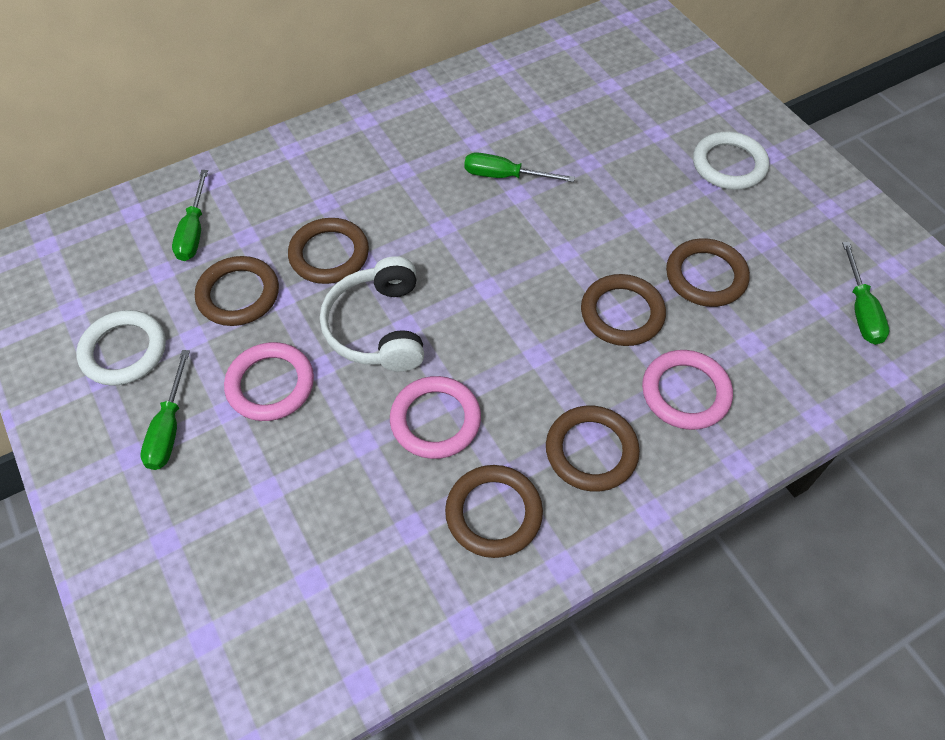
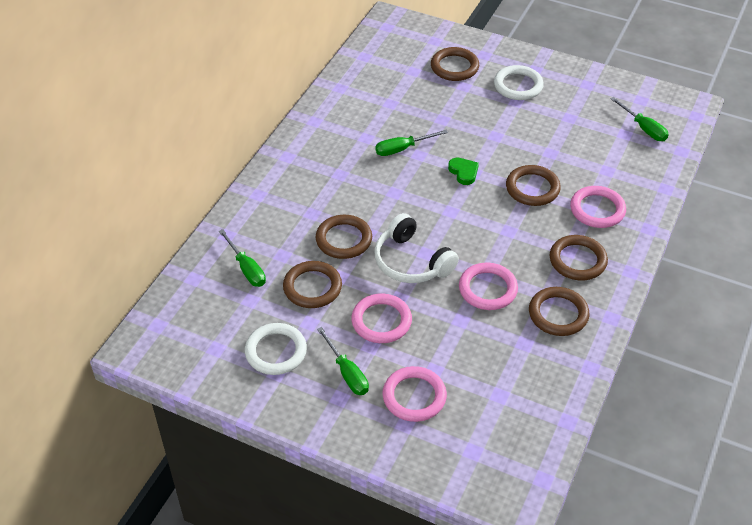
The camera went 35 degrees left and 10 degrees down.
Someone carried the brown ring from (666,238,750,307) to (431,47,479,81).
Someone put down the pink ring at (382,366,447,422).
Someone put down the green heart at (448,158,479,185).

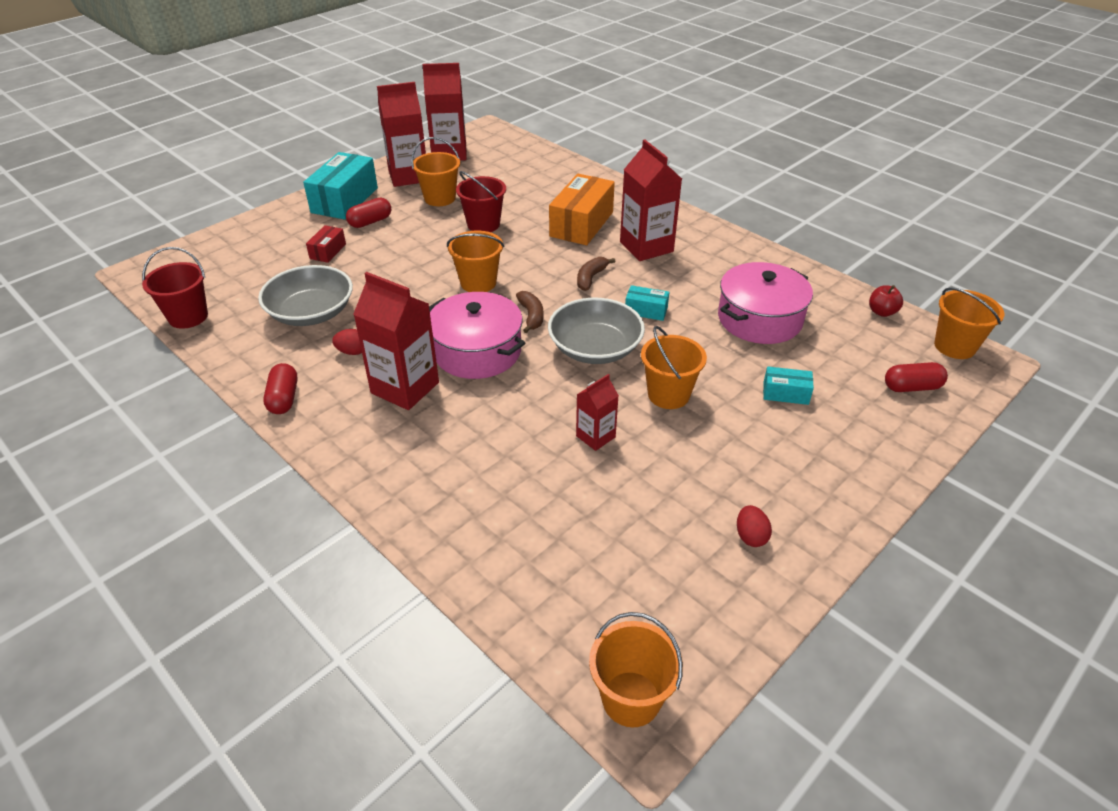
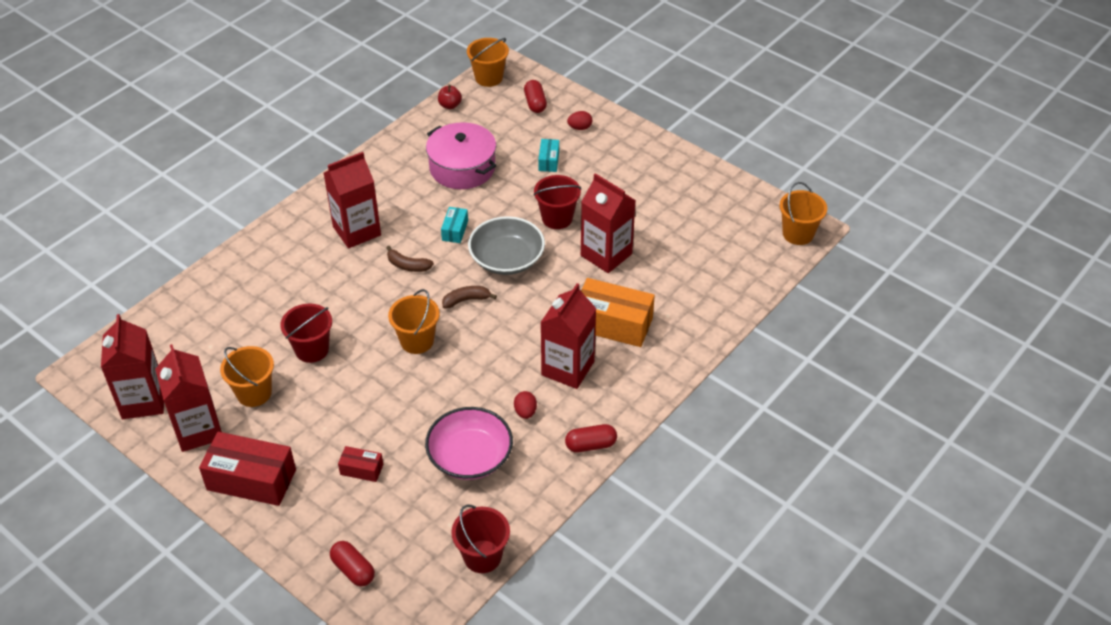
The camera went 95 degrees left and 5 degrees up.
Someone repainted the grey bowl at (258,265,353,326), which became the pink bowl at (425,407,513,480).
Someone repainted the turquoise box at (303,152,378,219), which became the red box at (199,432,296,506).
Someone carried the red capsule from (346,197,391,228) to (330,541,375,587).
Someone took away the pink pot at (429,292,526,379).
Someone carried the orange box from (549,174,615,245) to (581,278,655,347).
Someone scaled the red carton at (576,374,619,451) by 1.84.
Someone repainted the orange bucket at (641,326,707,409), which became the red bucket at (533,175,581,229).
Someone carried the red egg from (737,505,772,547) to (567,111,592,130).

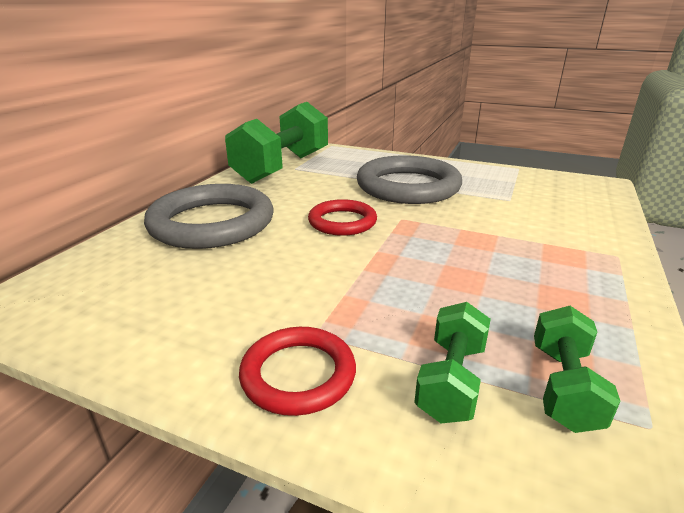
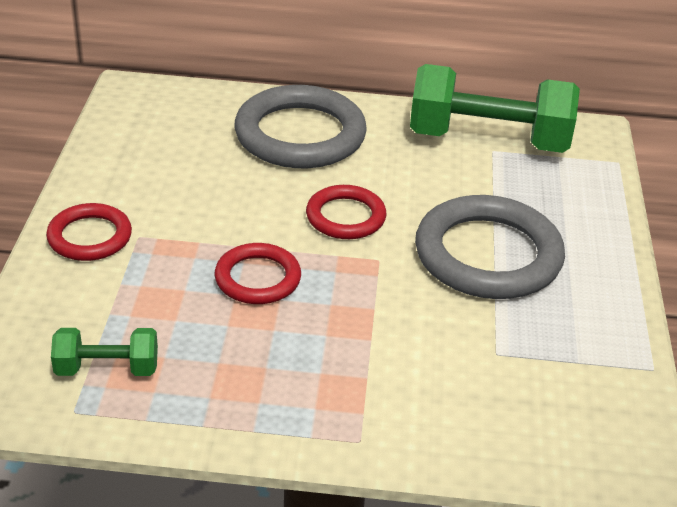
The camera went 70 degrees right and 10 degrees up.
Someone took away the green dumbbell at (414,302,491,423).
Someone put down the red ring at (215,243,301,304).

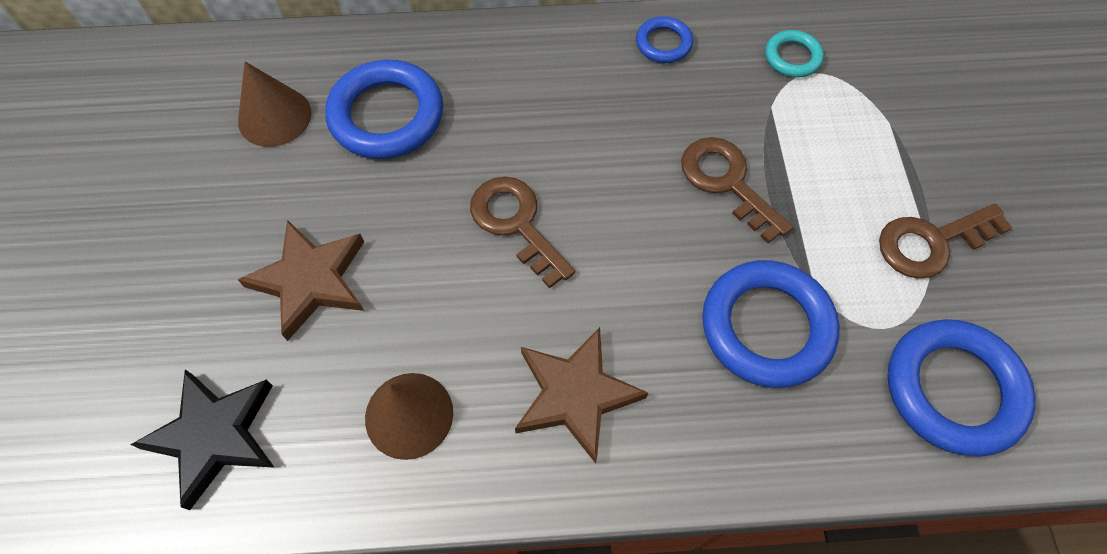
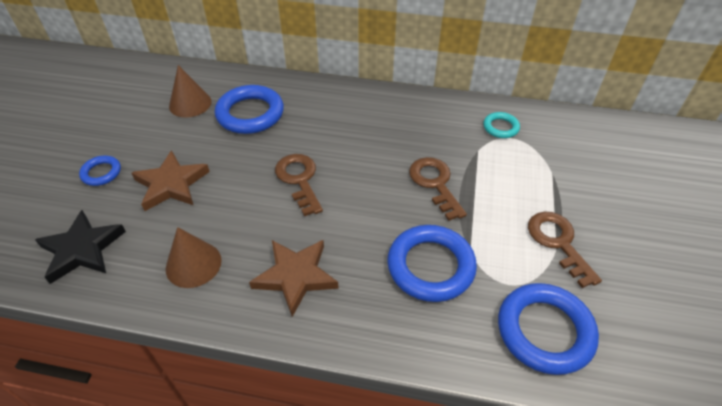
The camera went 15 degrees right and 15 degrees down.
Someone carried the blue ring from (636,16,693,63) to (79,156,121,186).
Someone rotated the brown key at (879,204,1012,278) by 75 degrees clockwise.

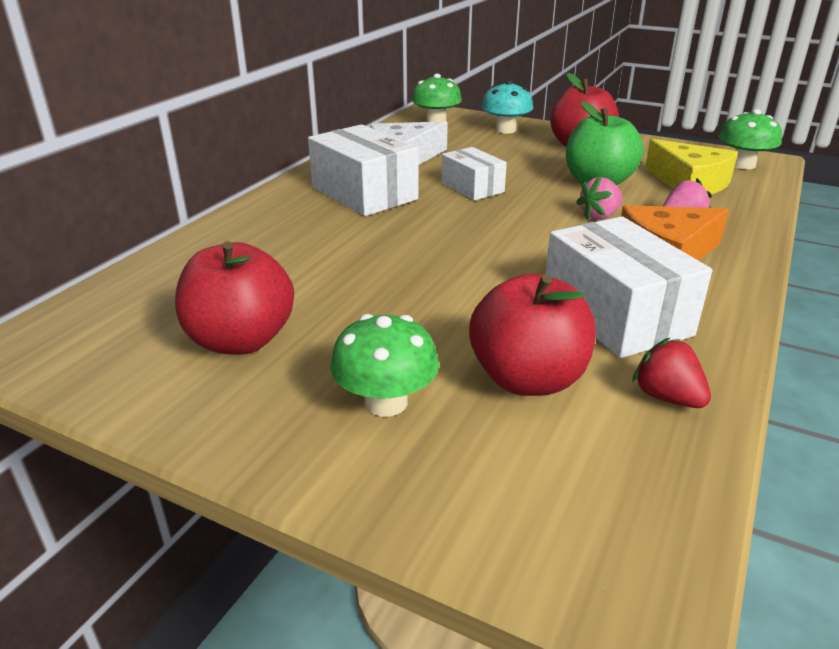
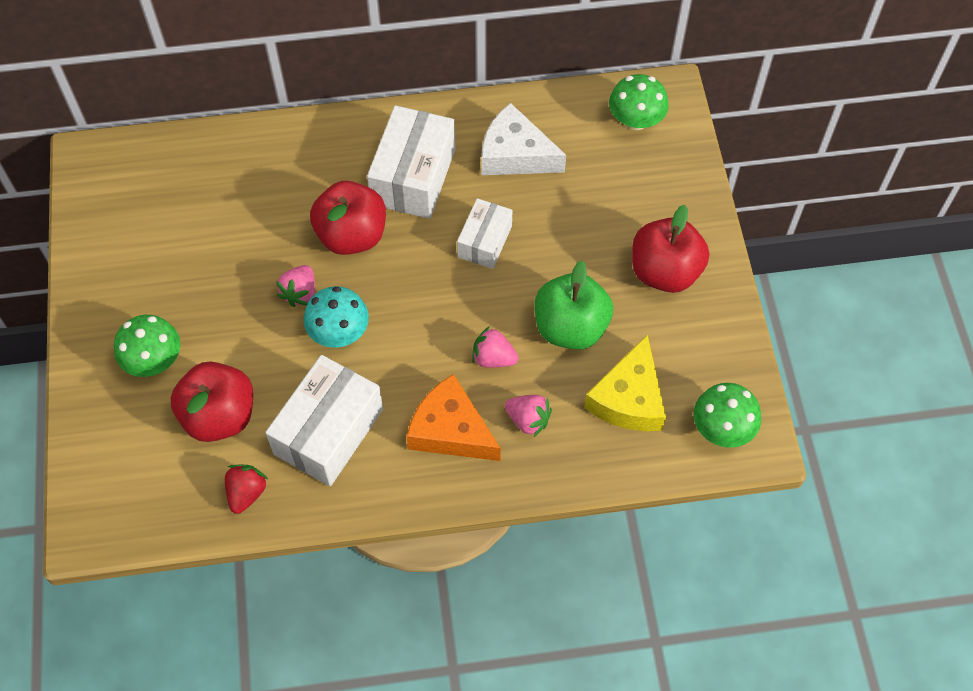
The camera went 55 degrees right and 30 degrees up.
Someone carried the red apple from (175,241,294,355) to (310,181,386,255).
Someone carried the turquoise mushroom from (481,80,533,134) to (304,286,369,348).
Someone put down the pink strawberry at (276,265,315,307).

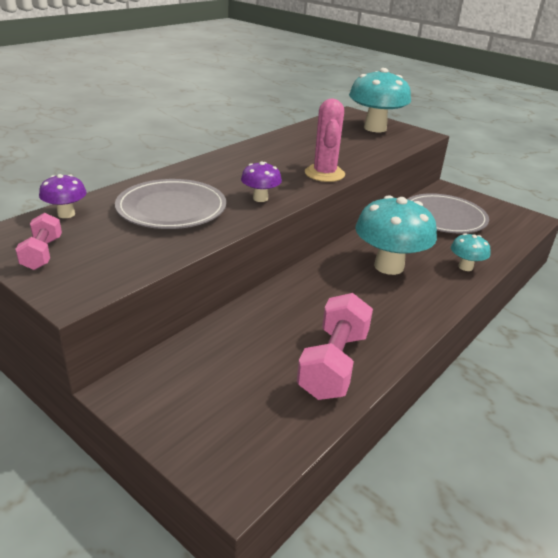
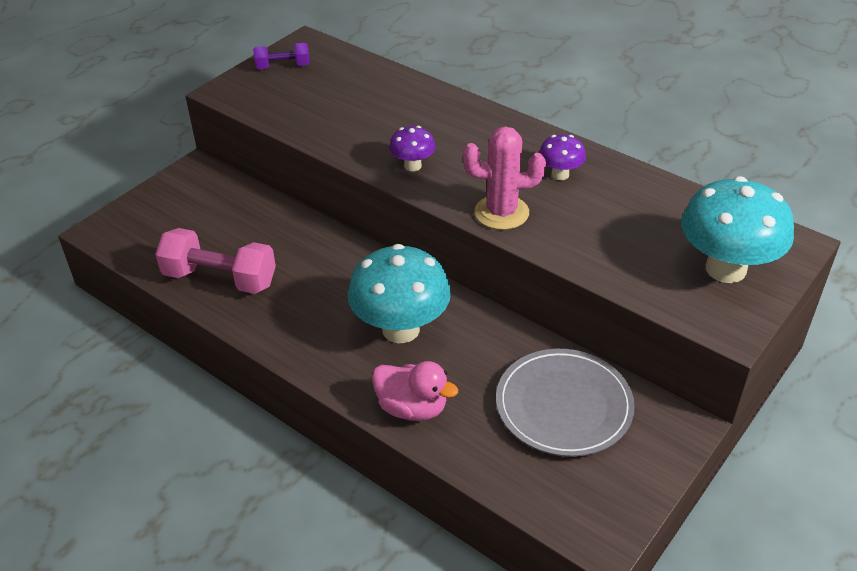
The camera went 90 degrees right and 10 degrees up.
Someone repainted the pink dumbbell at (15,213,62,270), which became the purple dumbbell at (253,43,310,69).
Someone carried the purple mushroom from (39,174,87,218) to (539,134,586,180).
Someone took away the grey plate at (115,179,226,229).
Someone swapped the turquoise mushroom at (451,233,491,271) for the pink duck at (372,361,459,421).

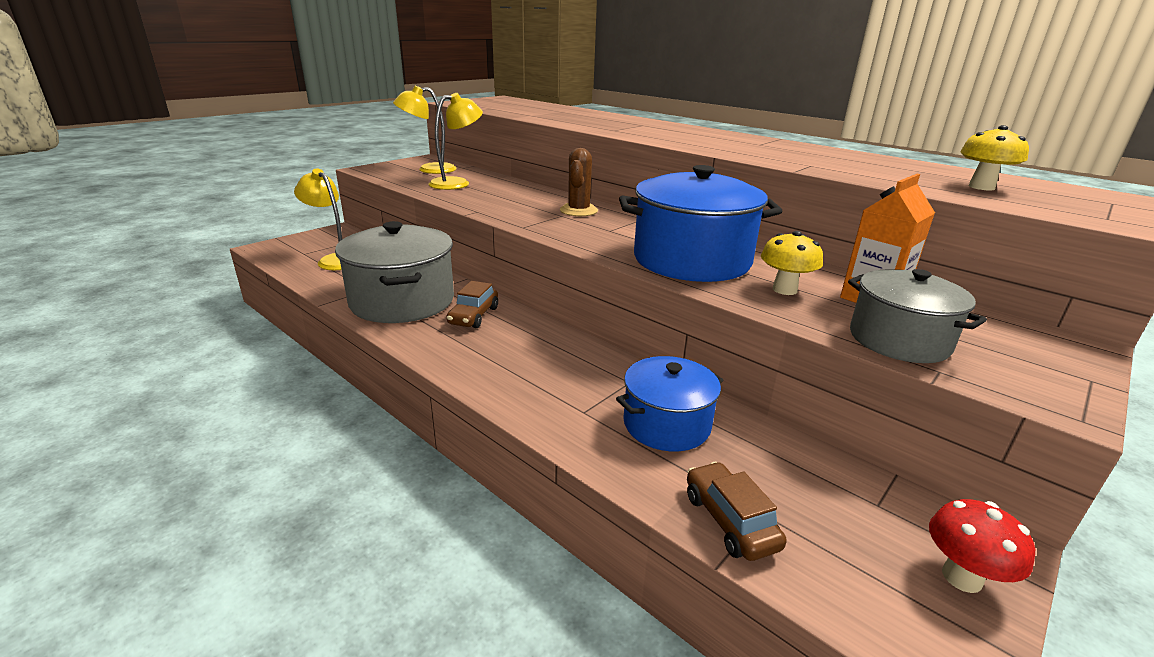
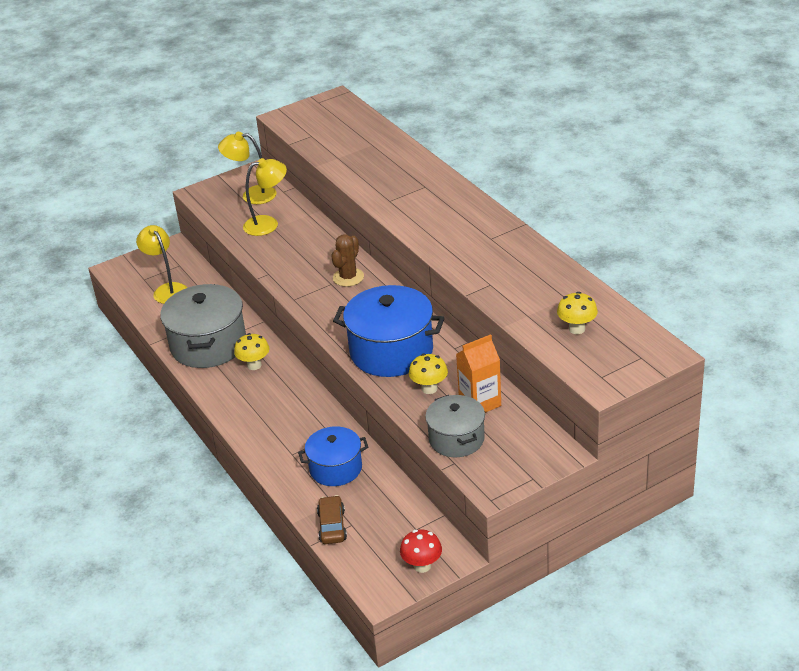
The camera went 20 degrees right and 10 degrees up.
Someone swapped the brown car at (446,281,498,328) for the yellow mushroom at (234,333,269,370).

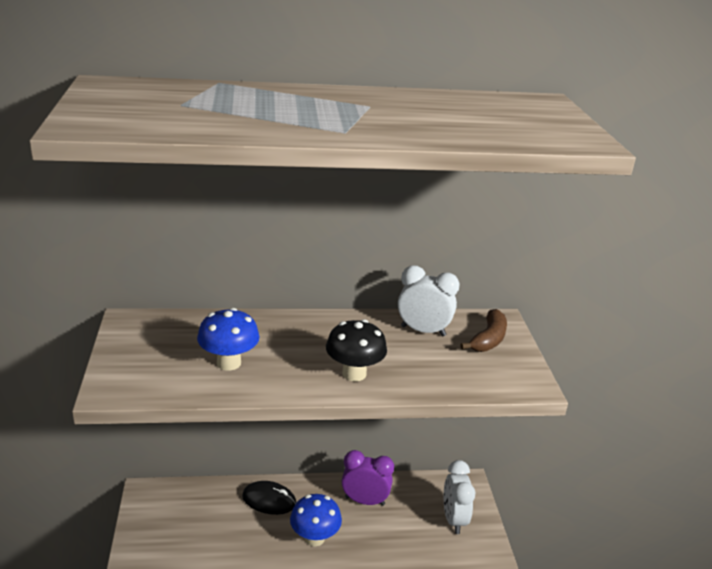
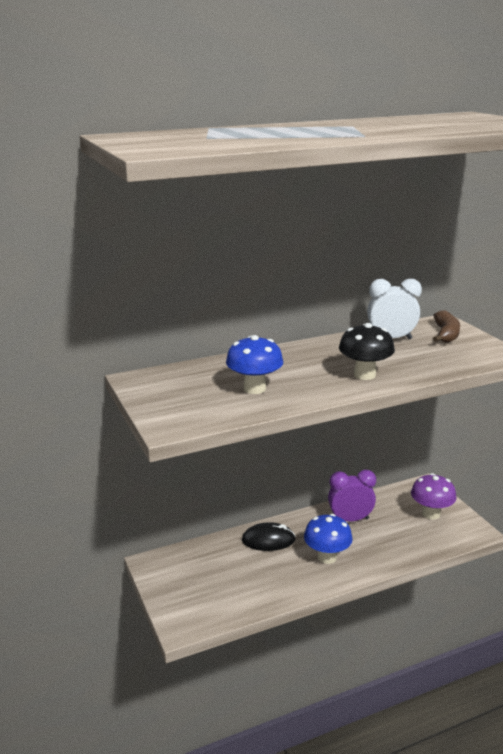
The camera went 15 degrees left and 5 degrees down.
Someone swapped the white clock at (444,460,475,534) for the purple mushroom at (411,473,457,520).

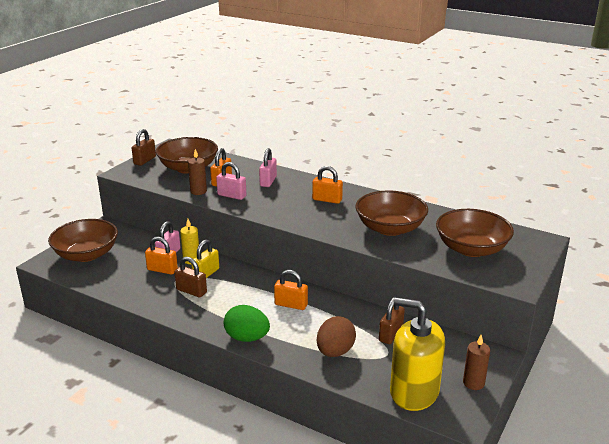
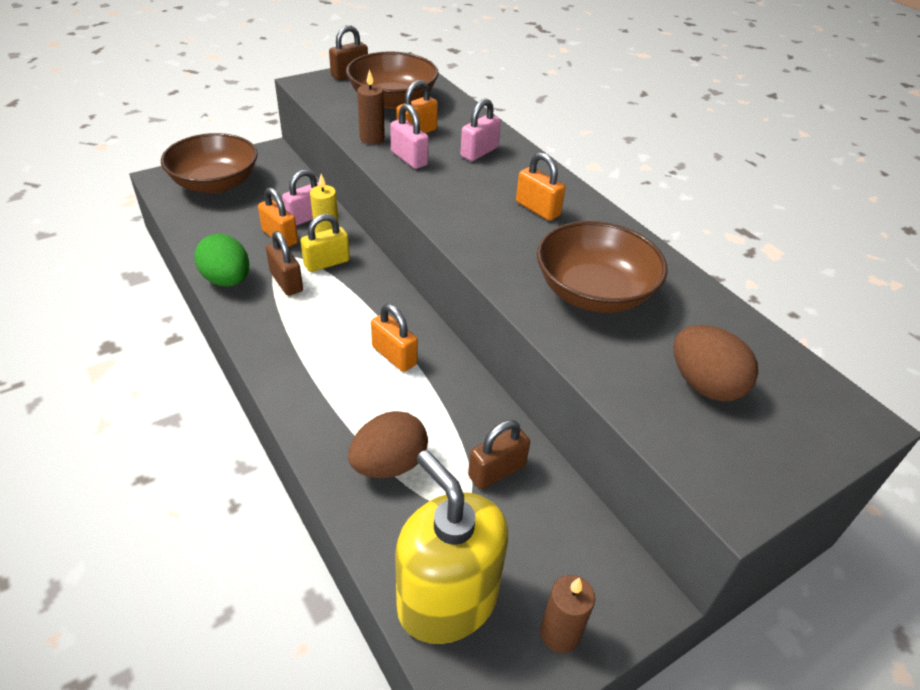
The camera went 25 degrees right and 15 degrees up.
Someone carried the green egg from (224,305,270,342) to (194,234,249,287).
Someone swapped the brown bowl at (436,209,514,257) for the brown egg at (673,325,758,402).

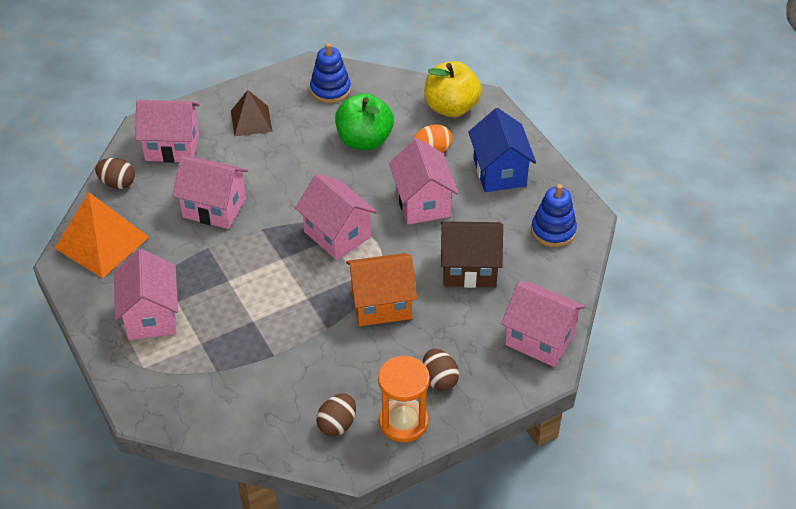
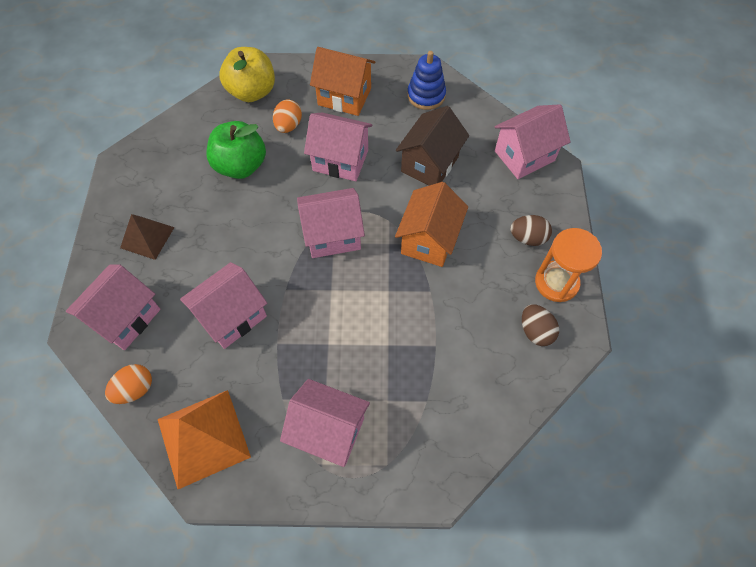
The camera went 60 degrees left and 15 degrees up.
Someone repainted the brown egg at (95,158,135,189), which became the orange egg at (105,364,152,404).
Someone took away the blue stacking toy at (310,43,351,103).
Someone repainted the blue house at (468,108,536,192), which became the orange house at (310,47,375,116).

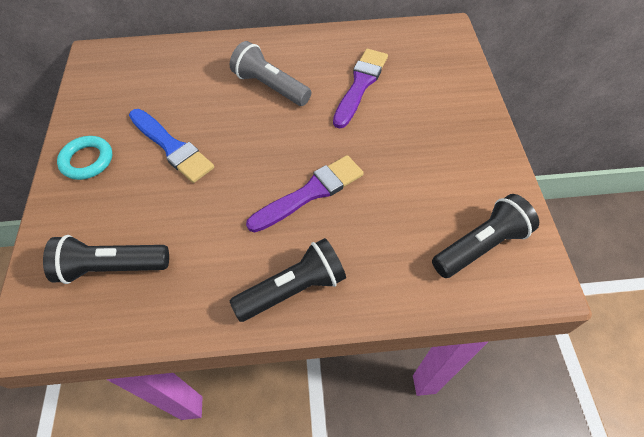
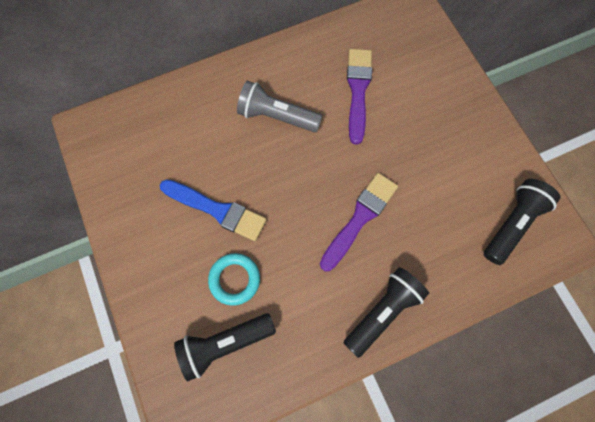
The camera went 20 degrees left and 15 degrees up.
Someone carried the turquoise ring from (57,136,112,180) to (208,253,260,306).

